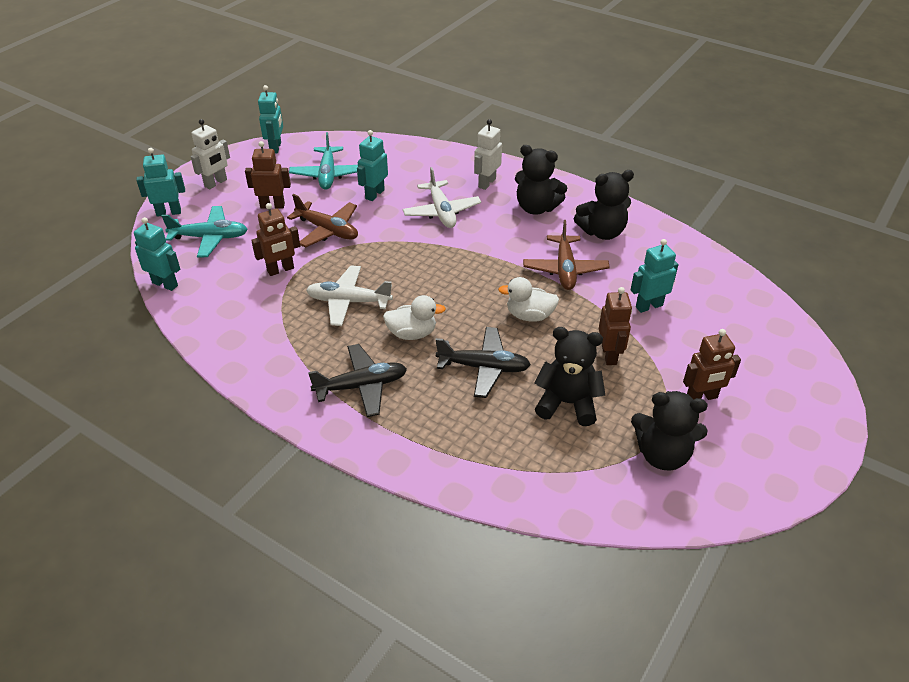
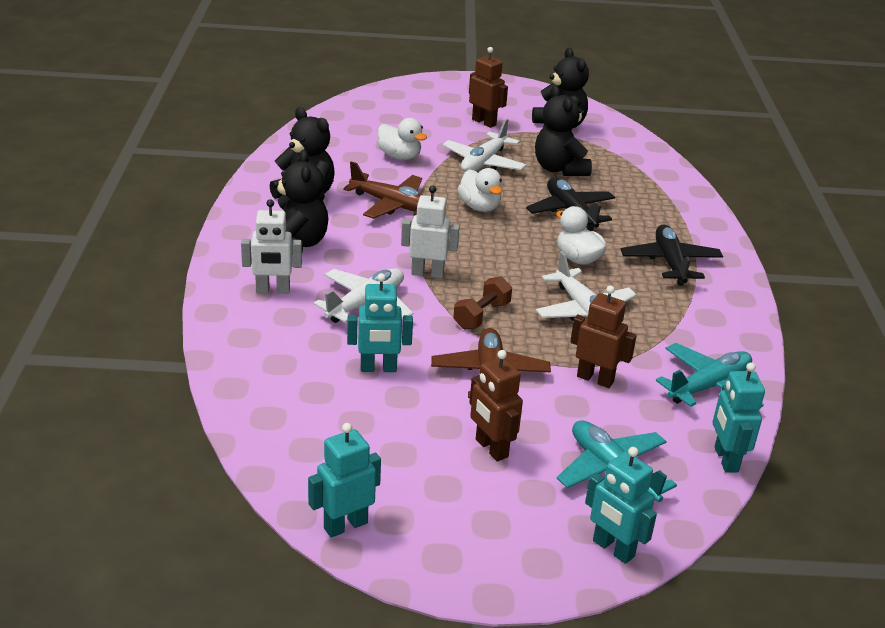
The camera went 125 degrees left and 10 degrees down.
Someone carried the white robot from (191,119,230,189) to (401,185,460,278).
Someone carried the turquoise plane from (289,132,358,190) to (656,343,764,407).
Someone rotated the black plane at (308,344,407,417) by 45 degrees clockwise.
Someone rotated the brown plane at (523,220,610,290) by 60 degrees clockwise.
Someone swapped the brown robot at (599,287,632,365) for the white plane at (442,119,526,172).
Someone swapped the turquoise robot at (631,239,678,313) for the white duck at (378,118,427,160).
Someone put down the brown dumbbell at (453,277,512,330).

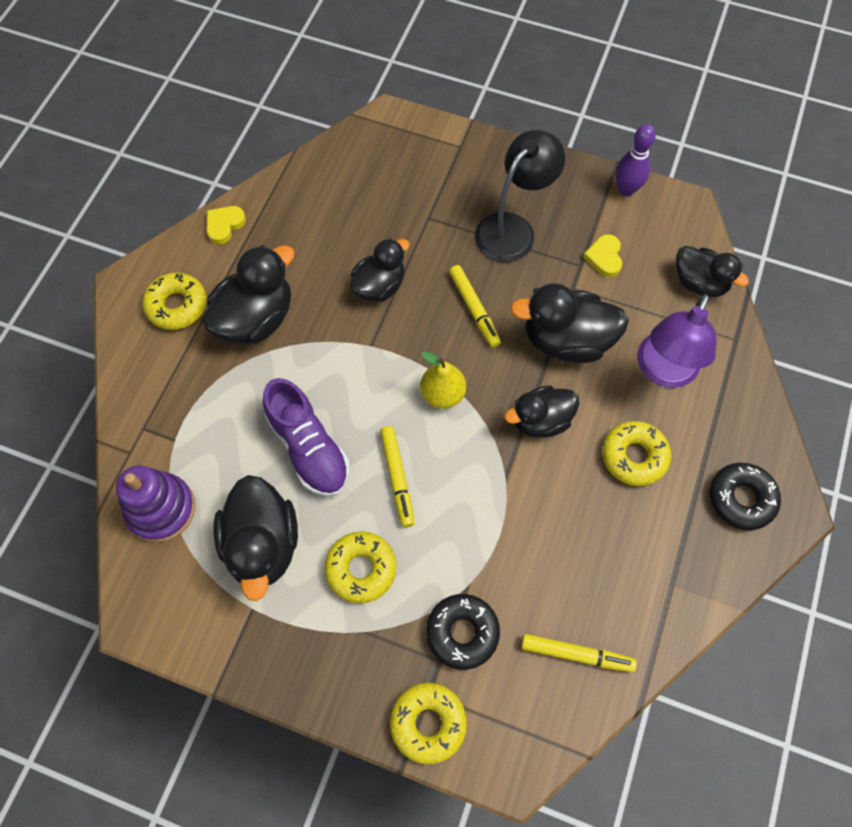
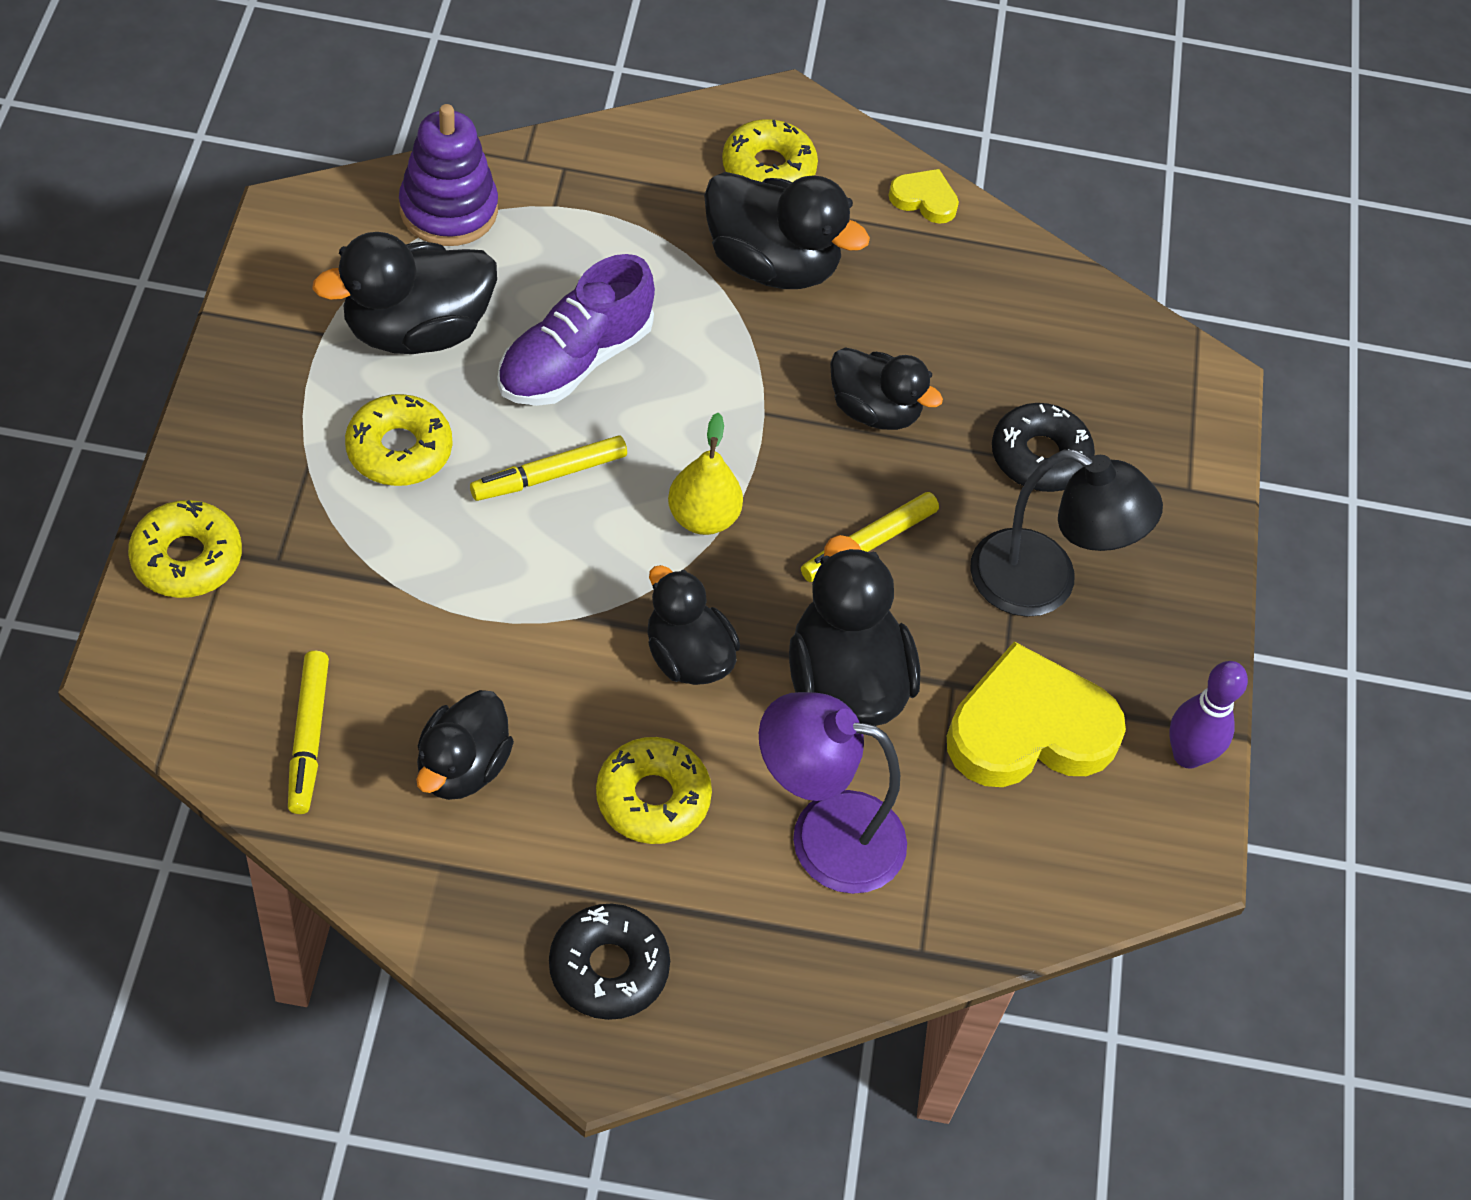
The camera went 70 degrees right and 10 degrees down.
Someone carried the black donut from (426,594,500,670) to (992,403,1095,492).
Someone scaled the yellow heart at (583,234,622,277) by 2.14.
Someone carried the black duck from (676,246,749,297) to (416,690,514,800).

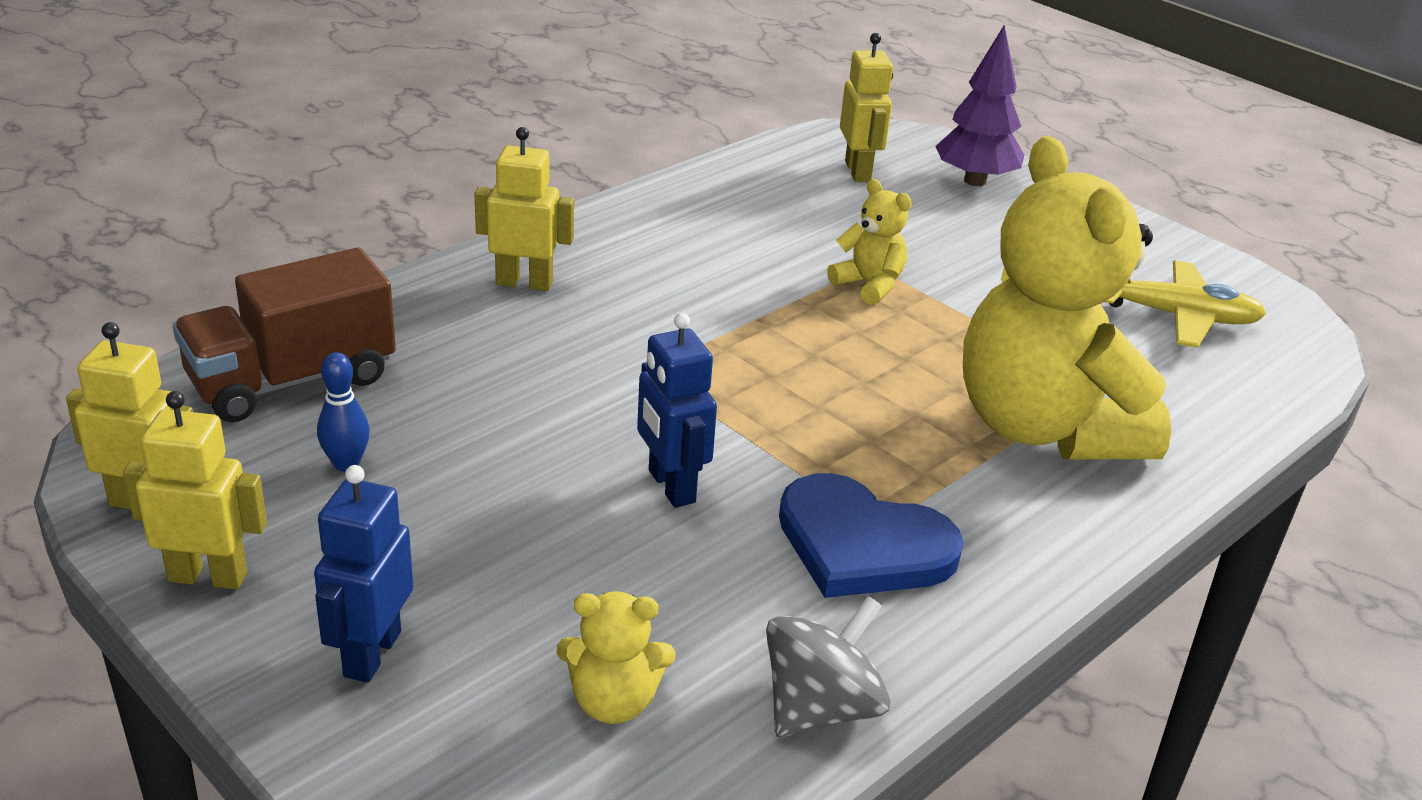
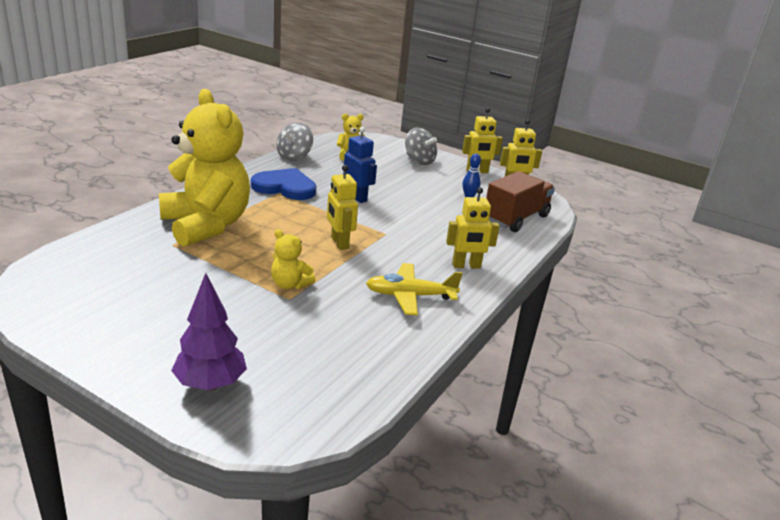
The camera went 165 degrees right and 5 degrees down.
Someone swapped the blue robot at (314,465,413,683) for the grey spinning top at (405,127,437,165).
Someone carried the yellow robot from (840,33,893,182) to (327,165,358,250).
Someone carried the yellow plane from (1105,260,1266,348) to (366,263,463,315).

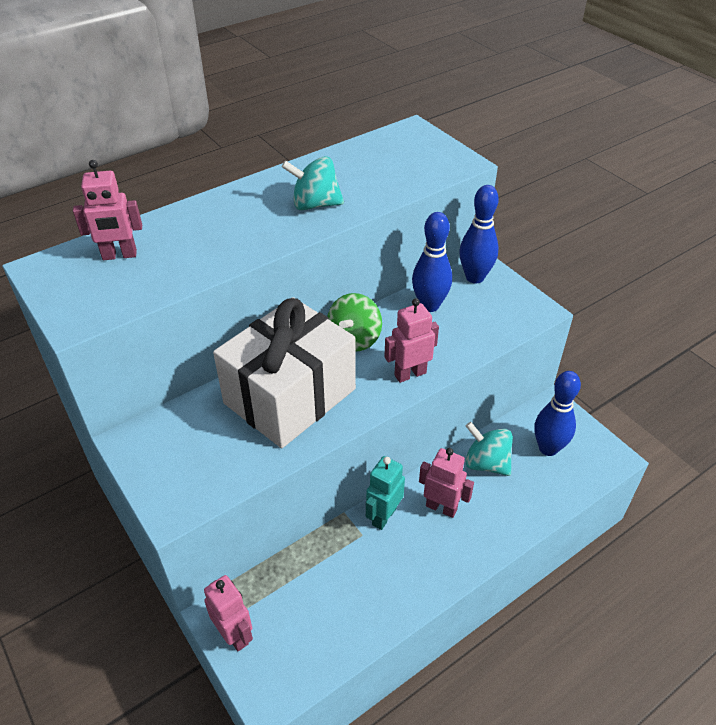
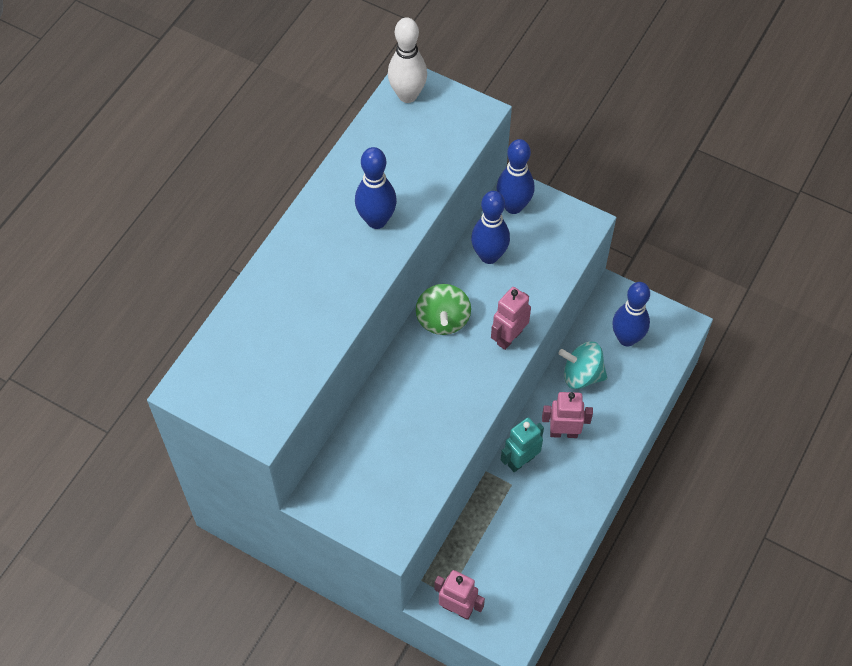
The camera went 25 degrees left and 15 degrees up.
Someone took away the pink robot at (73,160,142,260).
Someone took away the white gift at (213,297,356,448).
Someone swapped the turquoise spinning top at (281,156,344,210) for the blue bowling pin at (355,147,397,229).
Someone rotated the turquoise robot at (366,456,405,530) by 45 degrees clockwise.
Someone put down the white bowling pin at (388,17,427,103).

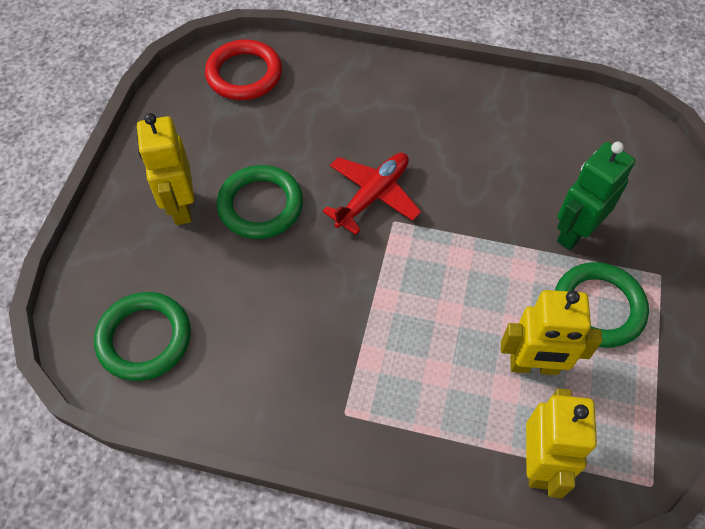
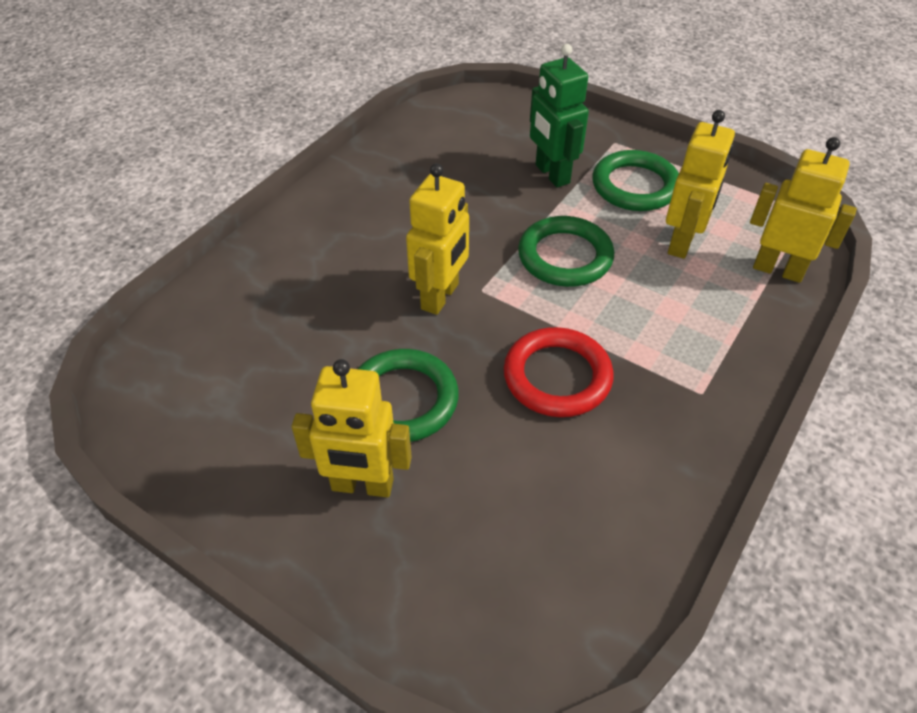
The camera went 70 degrees left and 10 degrees down.
Someone carried the green ring from (94,292,191,381) to (518,216,614,287).
Someone carried the red ring from (205,40,282,100) to (503,327,614,417).
Someone swapped the red plane at (322,153,421,235) for the yellow robot at (406,163,469,315).

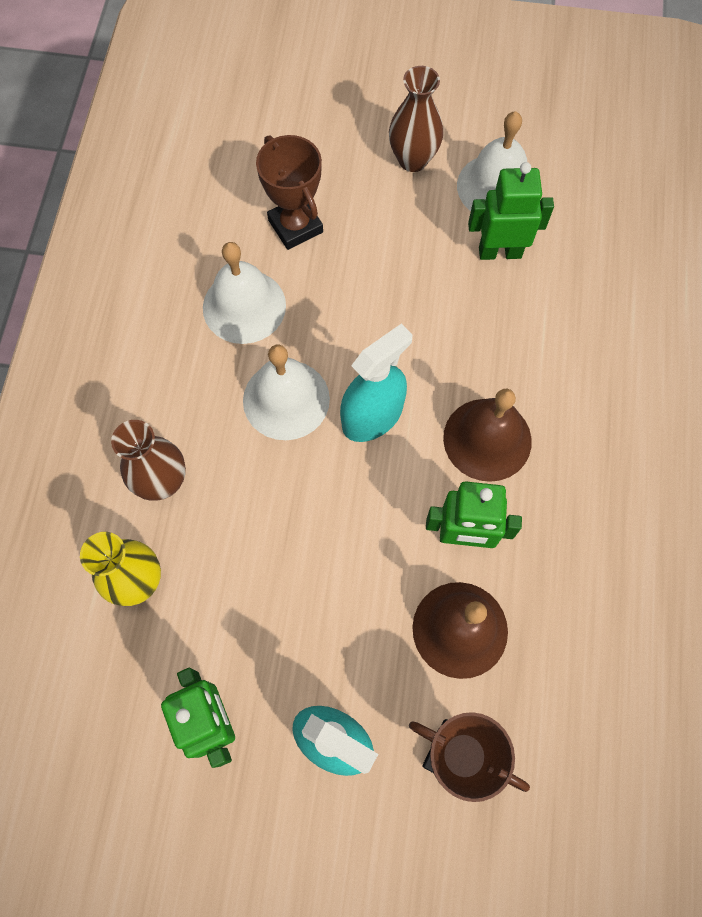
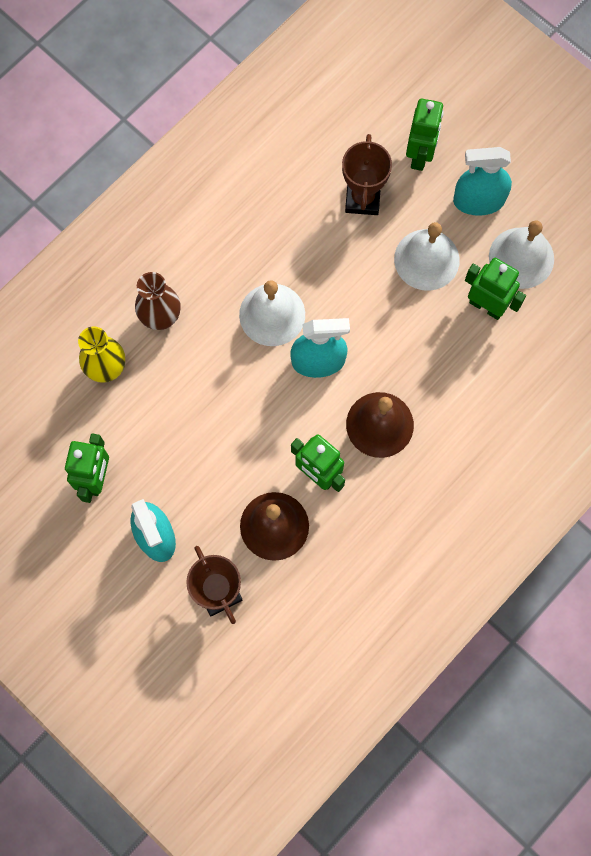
The camera went 35 degrees right and 5 degrees up.
Someone carried the white bell from (203,242,286,344) to (394,222,460,291).
Someone swapped the brown vase at (389,66,443,172) for the turquoise spray bottle at (453,147,512,216).
Someone put down the green robot at (406,99,444,171).

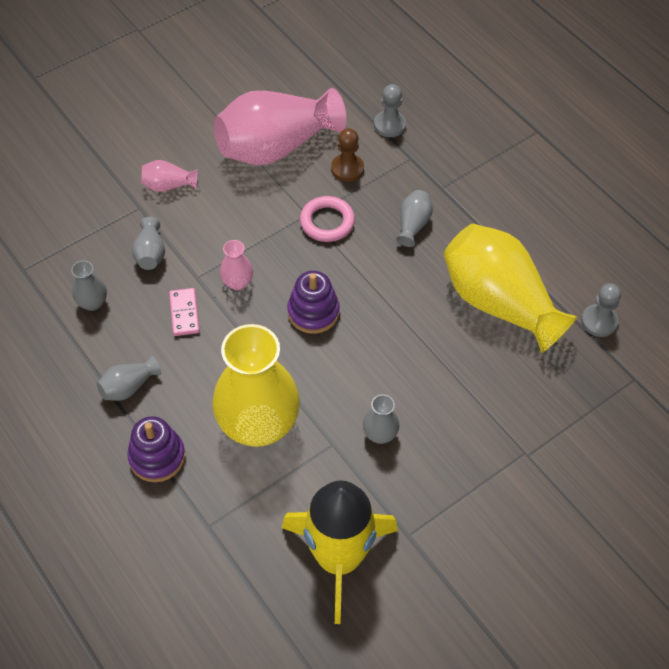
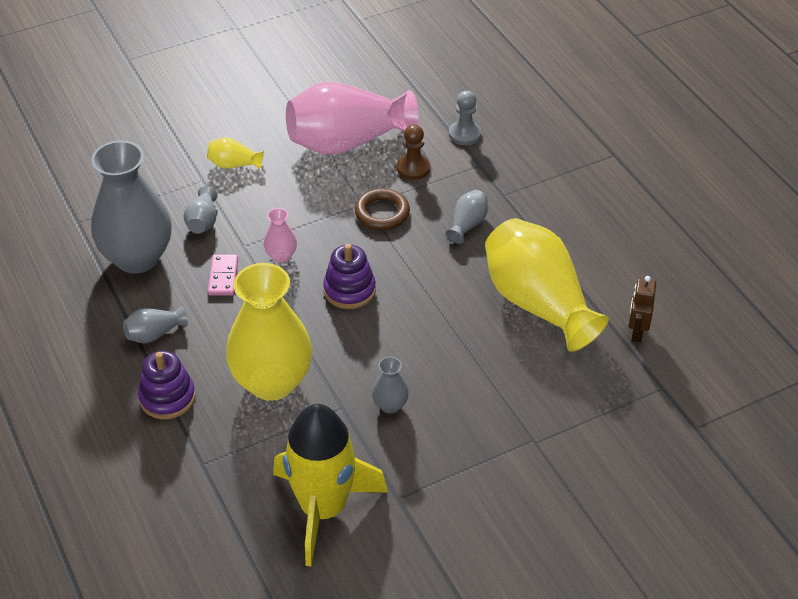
The camera went 10 degrees right and 10 degrees down.
Someone scaled the grey vase at (71,260,107,311) by 2.35.
Someone repainted the pink vase at (141,160,197,192), which became the yellow vase at (207,137,264,169).
Someone repainted the pink ring at (300,196,355,242), which became the brown ring at (355,188,410,230).
Someone swapped the grey pawn at (581,283,621,337) for the brown robot at (629,276,656,342).

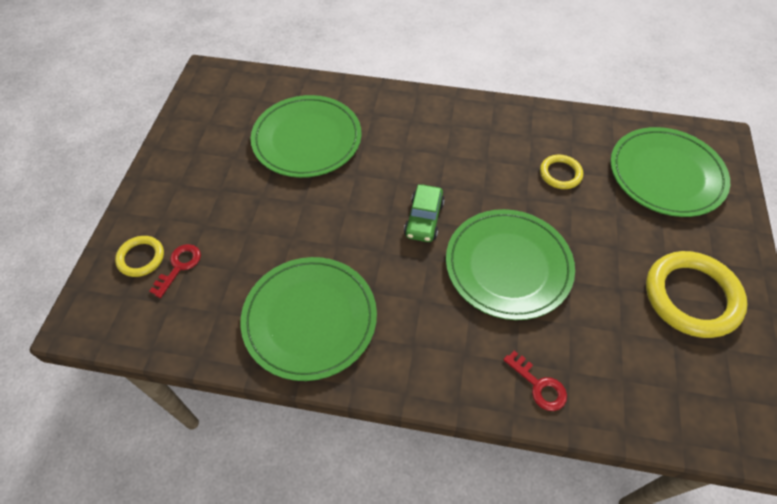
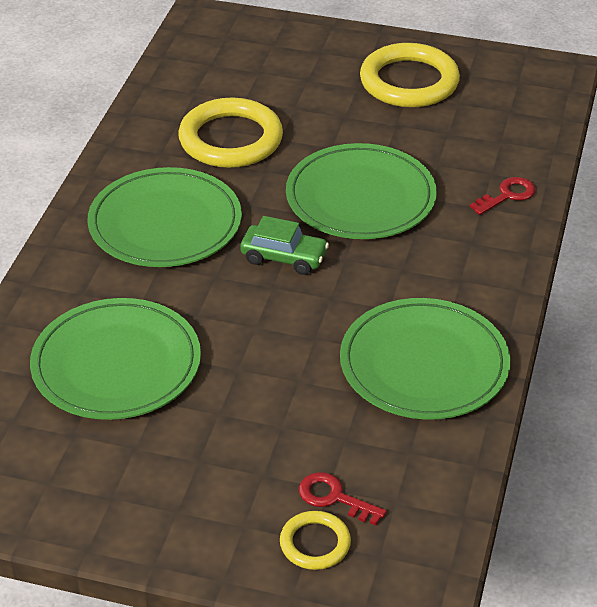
The camera went 85 degrees left and 15 degrees down.
Someone scaled the yellow ring at (540,155,583,189) by 1.94.
Someone carried the green plate from (610,127,730,217) to (87,167,242,267).

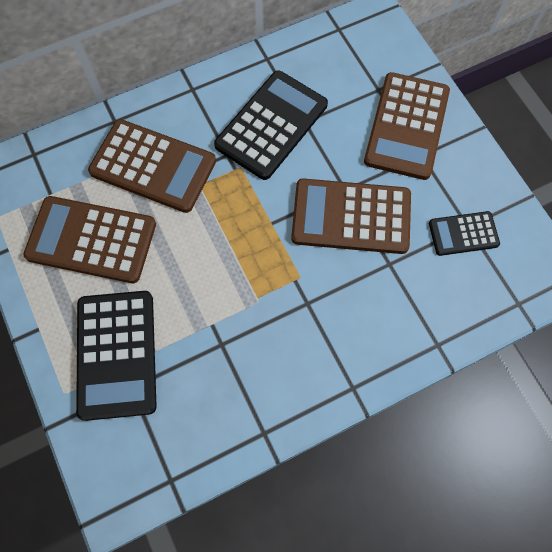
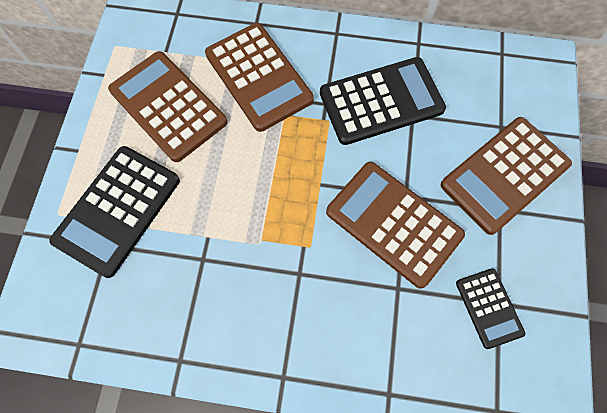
The camera went 35 degrees right and 0 degrees up.
Someone rotated the black calculator at (429,211,500,256) by 135 degrees counterclockwise.

